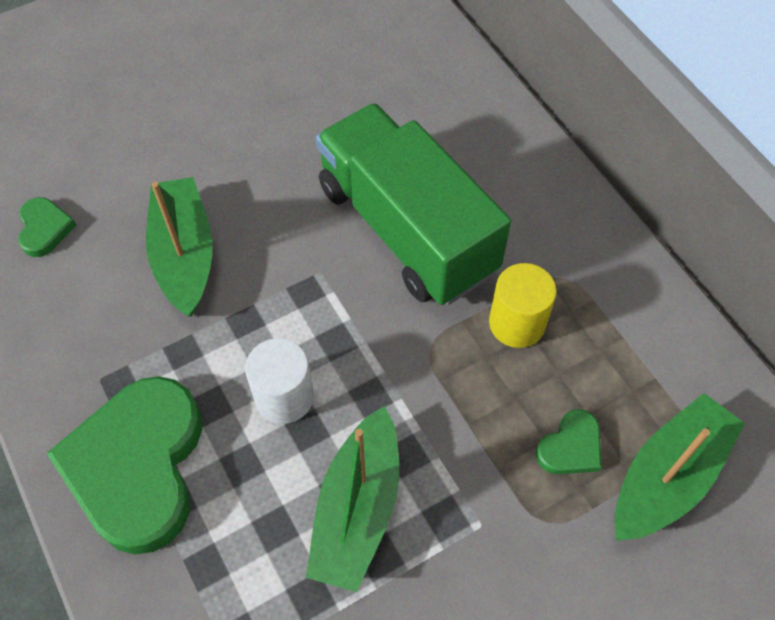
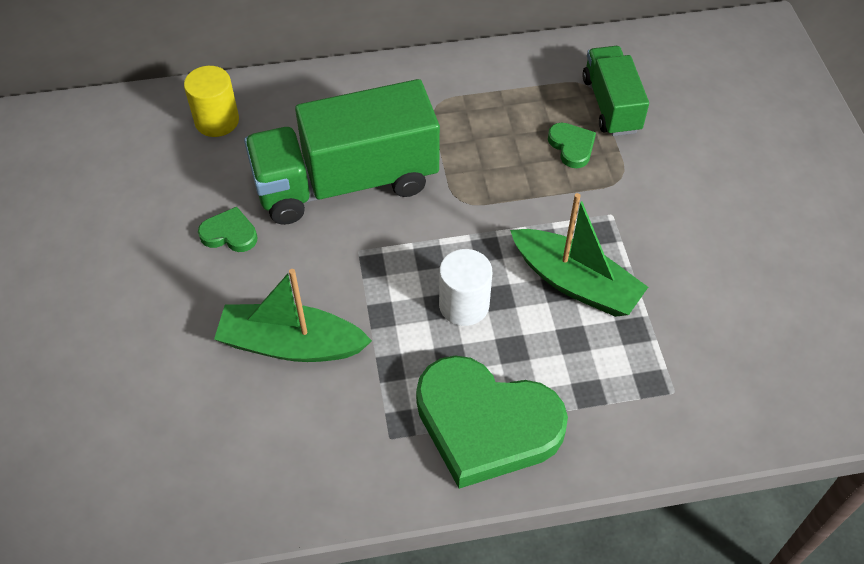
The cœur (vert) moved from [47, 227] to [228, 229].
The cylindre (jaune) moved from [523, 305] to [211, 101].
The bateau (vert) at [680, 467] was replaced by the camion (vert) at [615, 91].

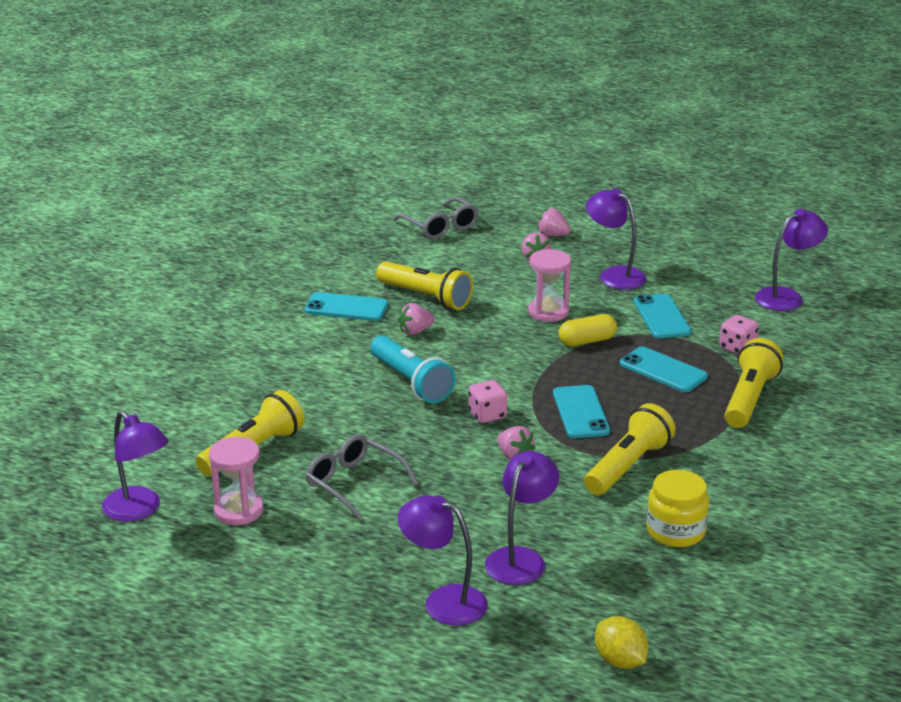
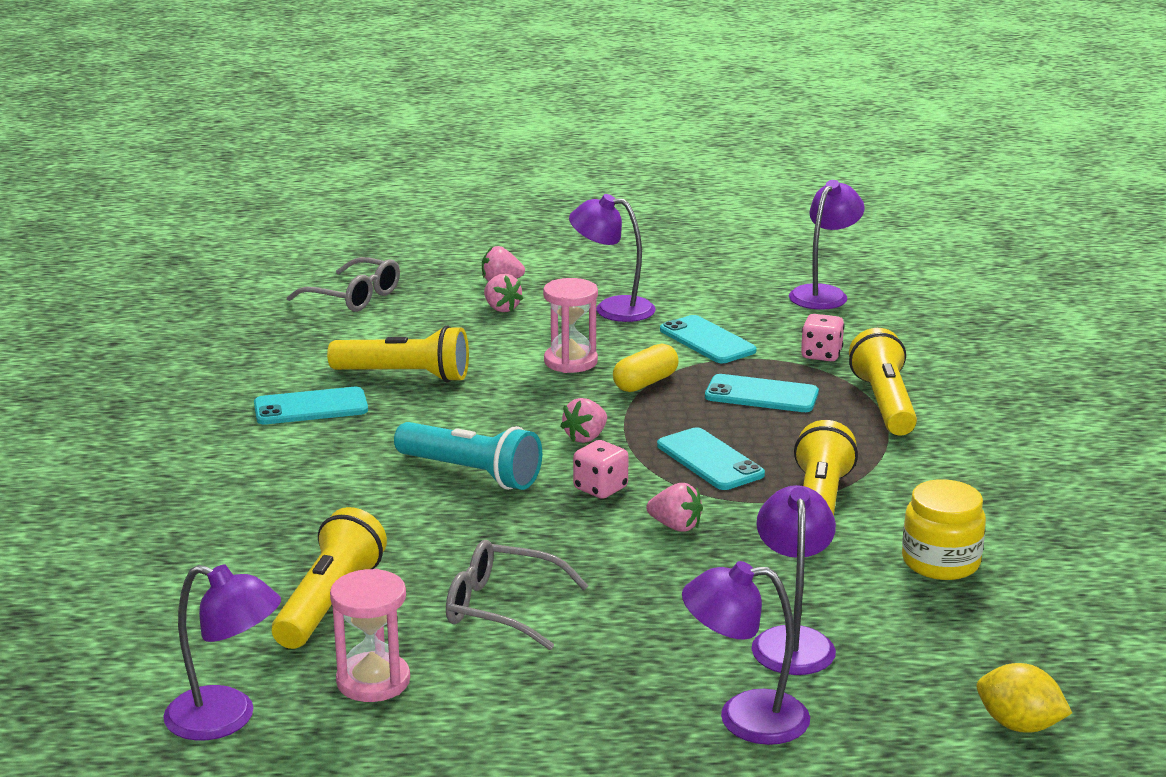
The fraise (rose) moved from [416, 319] to [583, 420].

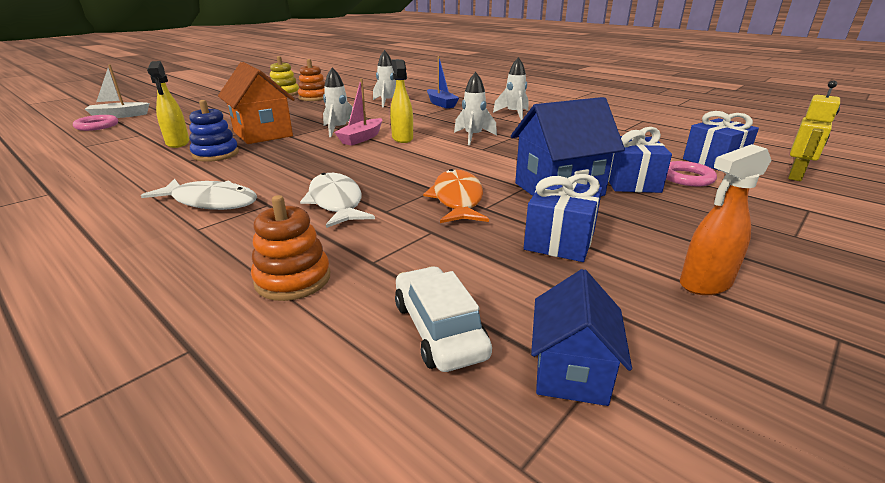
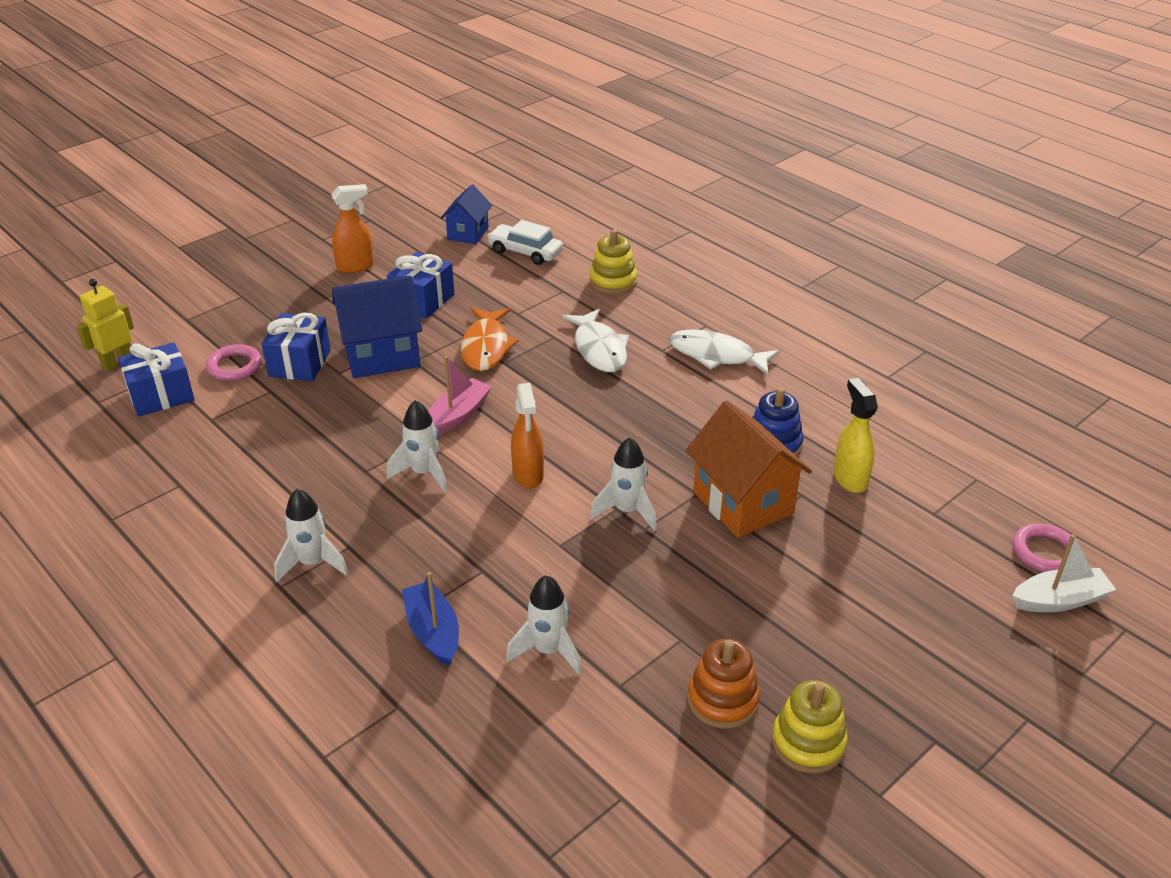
The jouet à empiler (orange) at [290, 248] became the jouet à empiler (jaune) at [613, 261].
The bateau (rose) moved from [358, 112] to [460, 395].
The vaporisateur (jaune) at [401, 101] became the vaporisateur (orange) at [527, 436].
The voiture (blanc) at [443, 319] turned 135 degrees clockwise.

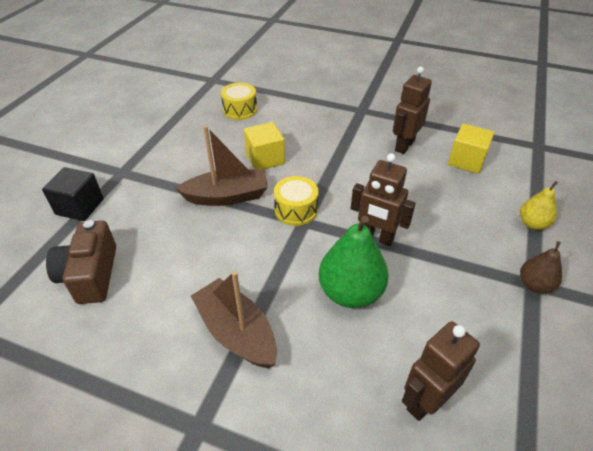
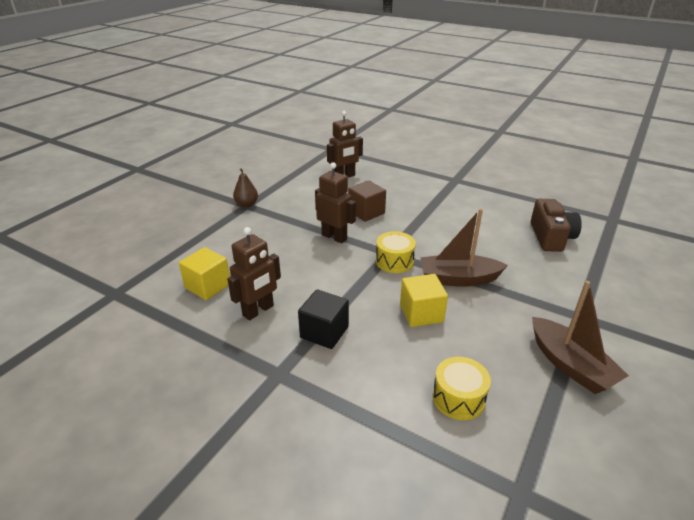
The cube (noir) moved from [73, 194] to [323, 319].
The bateau (marron) moved from [234, 319] to [580, 337].
The poire (vert) at [354, 262] was replaced by the cube (marron) at [367, 201].
The poire (jaune) at [539, 205] disappeared.

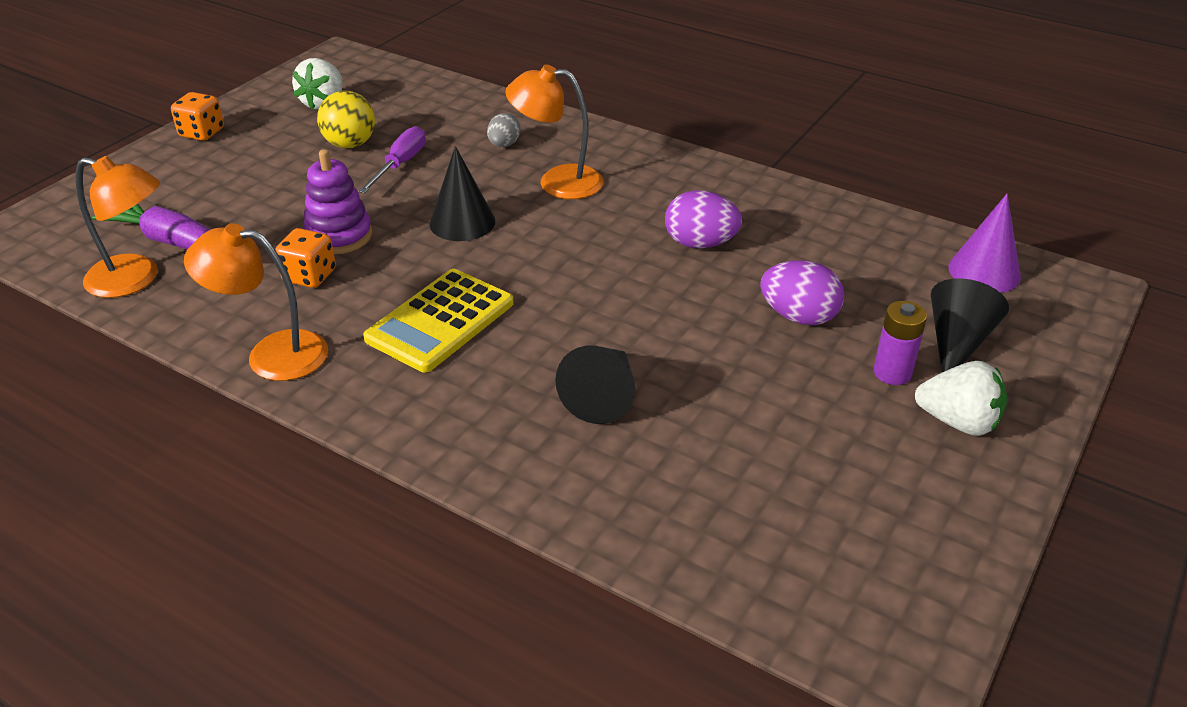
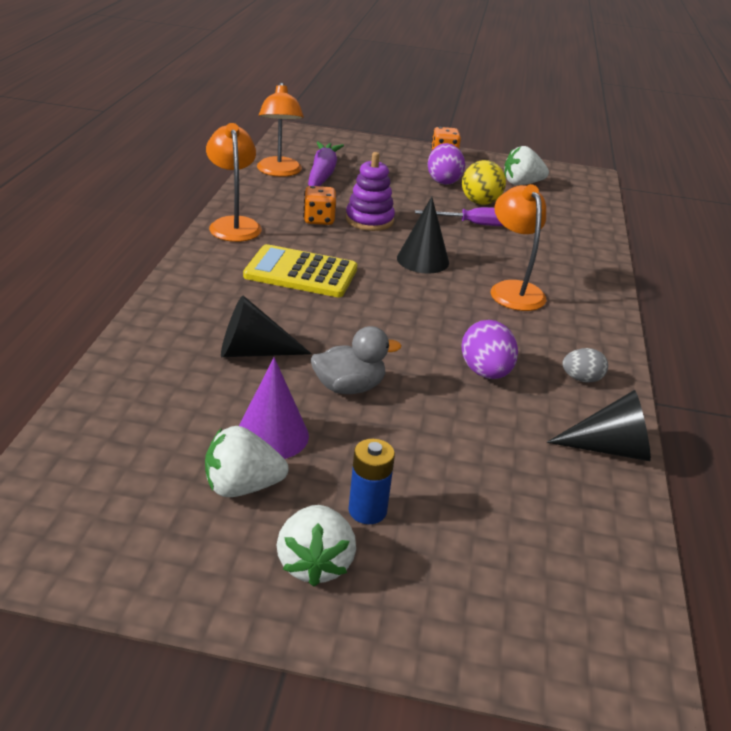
The œuf (gris) moved from [504, 130] to [585, 365].
The œuf (violet) moved from [802, 292] to [446, 164].
The pile (violet) at [900, 343] became the pile (bleu) at [372, 481].
The cône (noir) moved from [970, 325] to [599, 425].
The cône (violet) moved from [985, 243] to [274, 408].
The fraise (blanc) at [247, 461] appeared.
The canard (gris) at [356, 360] appeared.

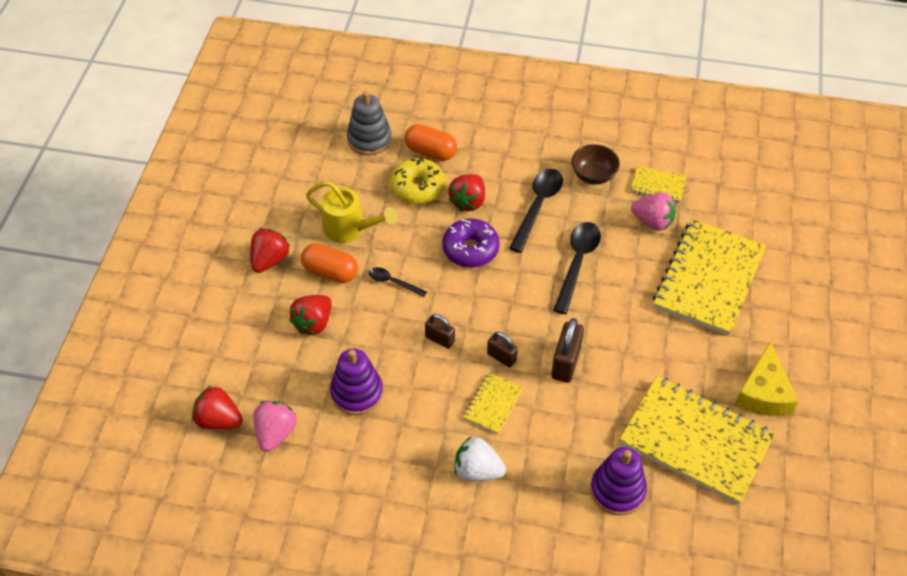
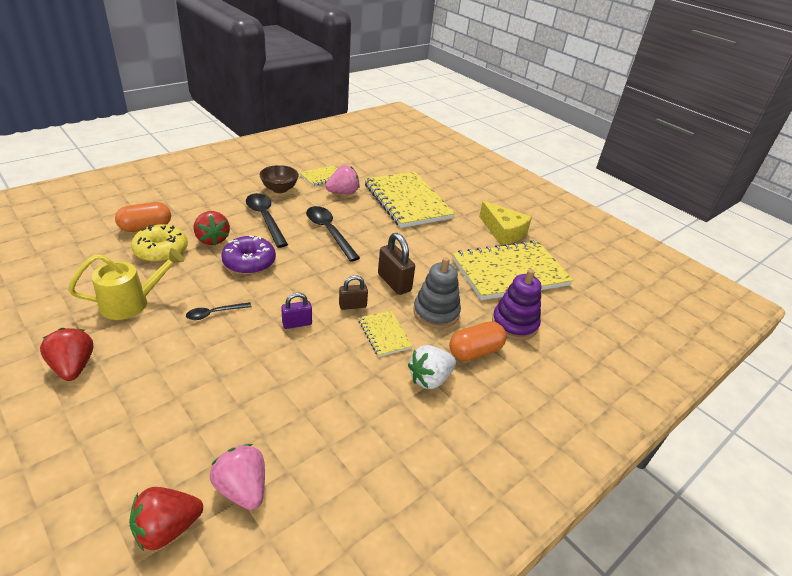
The fraise (rouge) at [310, 315] disappeared.
The gélule (orange) moved from [329, 263] to [477, 341].
The jouet à empiler (violet) at [356, 382] disappeared.
The jouet à empiler (gris) moved from [369, 123] to [437, 293].
The cadenas (marron) at [440, 331] became the cadenas (violet) at [296, 311].

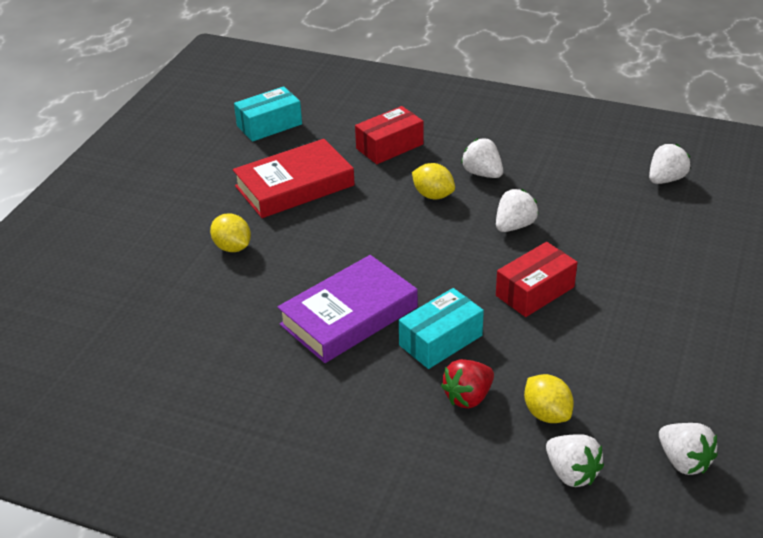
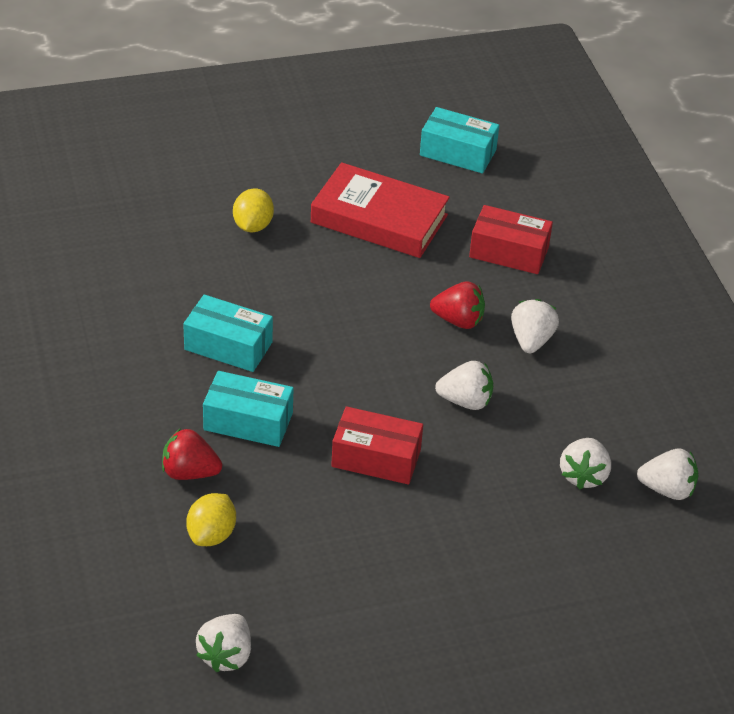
The livre (violet) at [347, 309] was replaced by the boîte (turquoise) at [228, 333].
The citron (jaune) at [433, 181] was replaced by the fraise (rouge) at [457, 305].
The fraise (blanc) moved from [575, 460] to [585, 463].

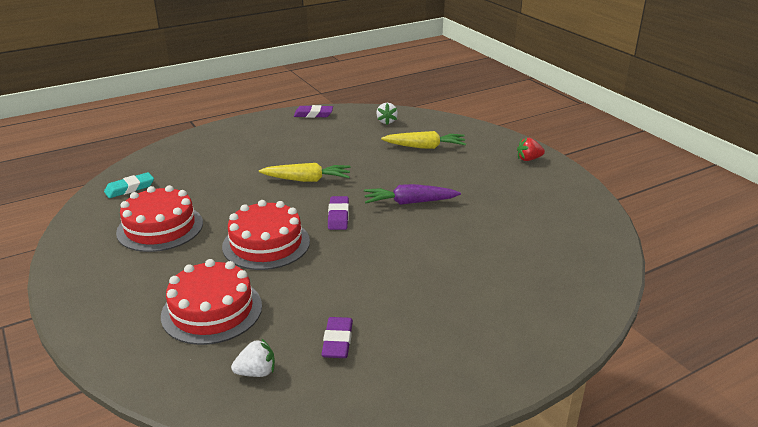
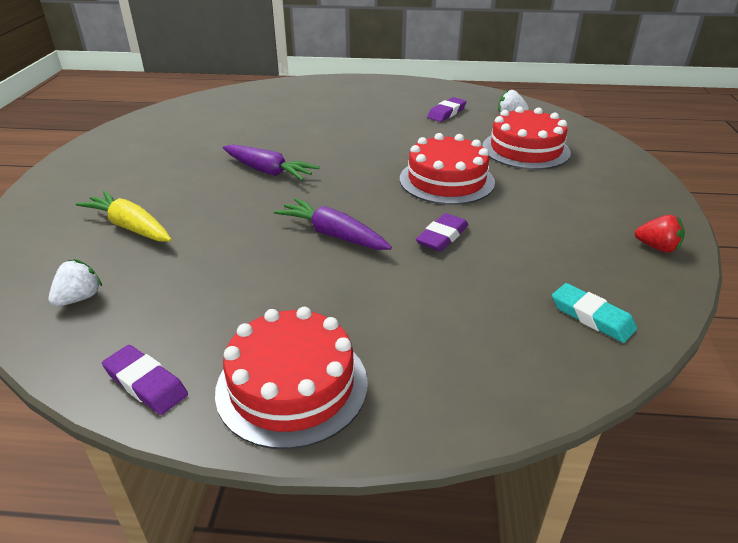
The gomme (turquoise) at [129, 185] turned 45 degrees clockwise.
The gâteau (rouge) moved from [159, 218] to [291, 378].
The carotte (jaune) at [305, 172] became the carotte (violet) at [333, 224].
The gomme (violet) moved from [338, 213] to [442, 232].
The fraise (rouge) moved from [531, 149] to [660, 234].

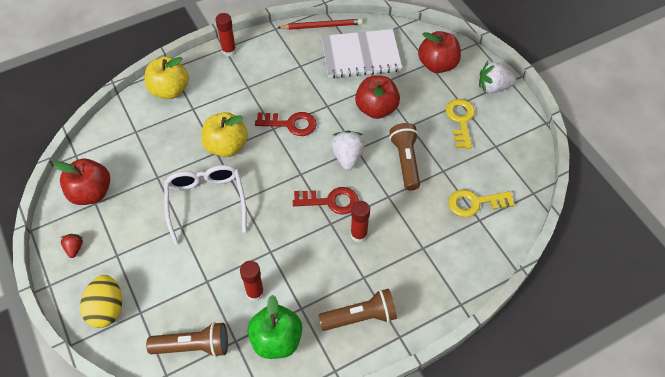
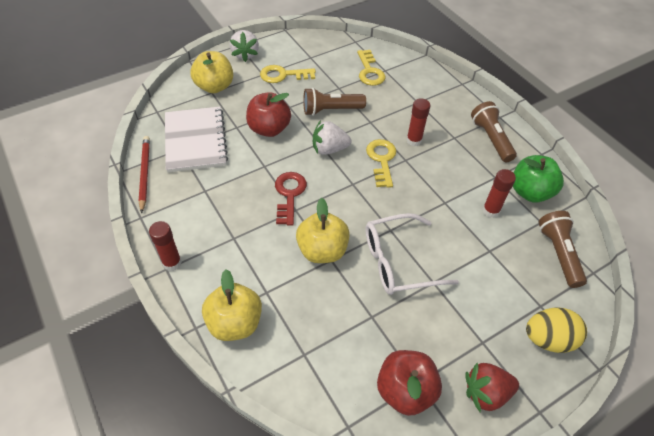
The fraise (rouge) at [72, 246] changed to 1.77 times the size.
The clé (rouge) at [326, 201] became the clé (jaune) at [381, 163].
The pomme (rouge) at [439, 52] became the pomme (jaune) at [212, 72].

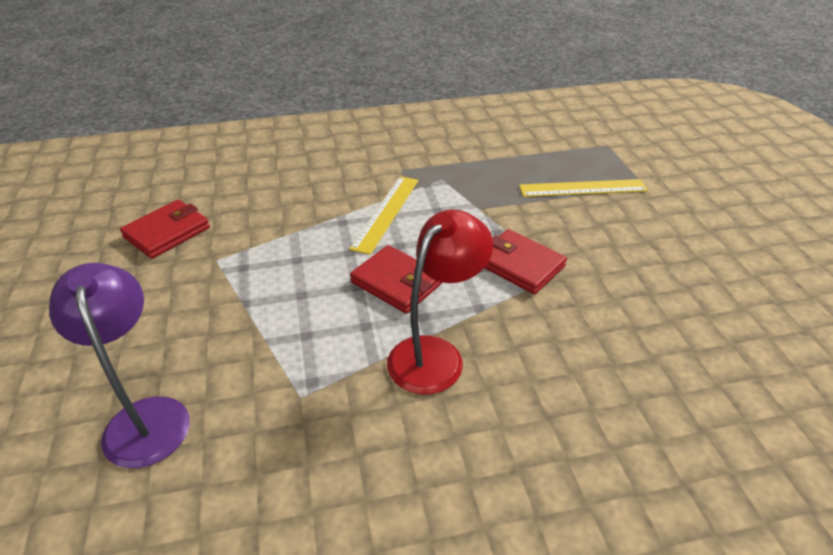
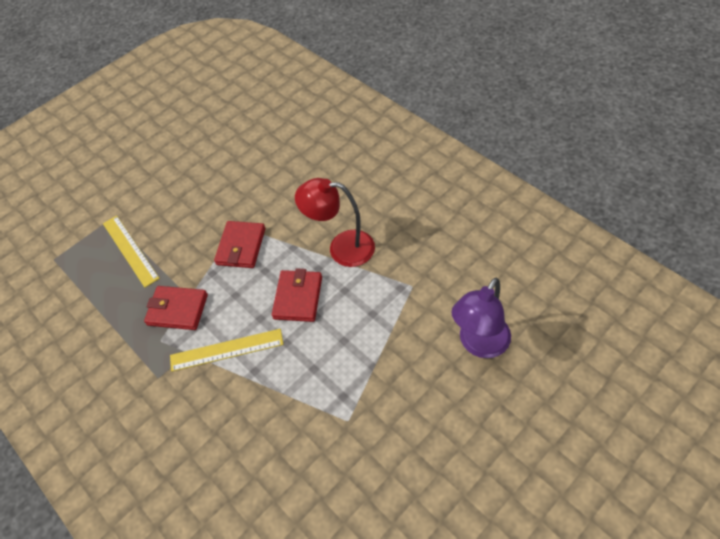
The portefeuille (rouge) moved from [165, 229] to [176, 308].

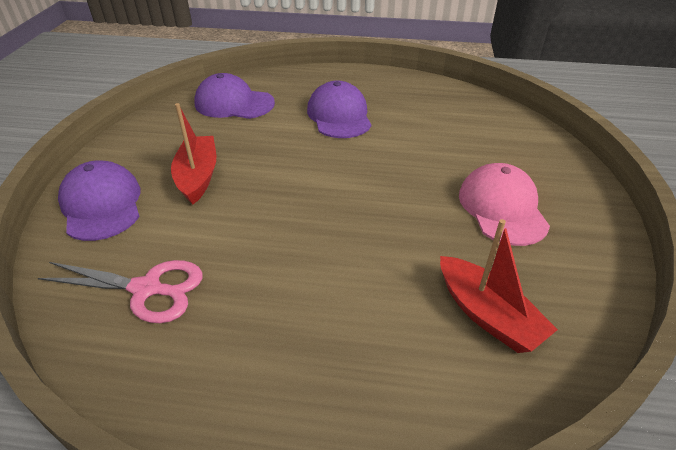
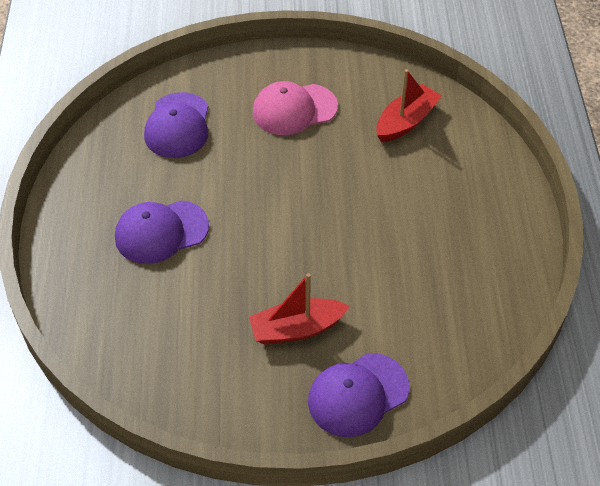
The ciseaux (rose) at [120, 291] disappeared.
The casquette (violet) moved from [234, 96] to [176, 125].

